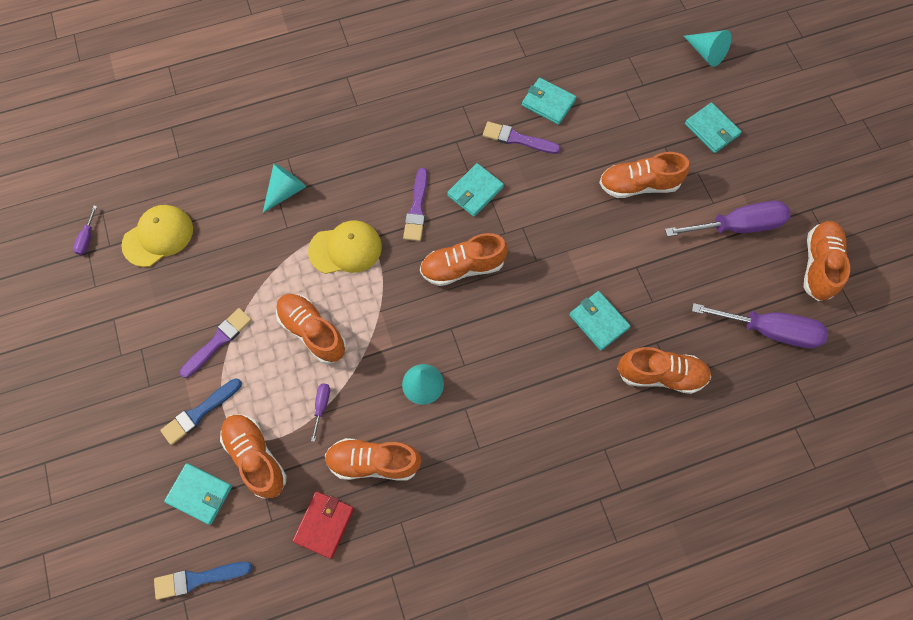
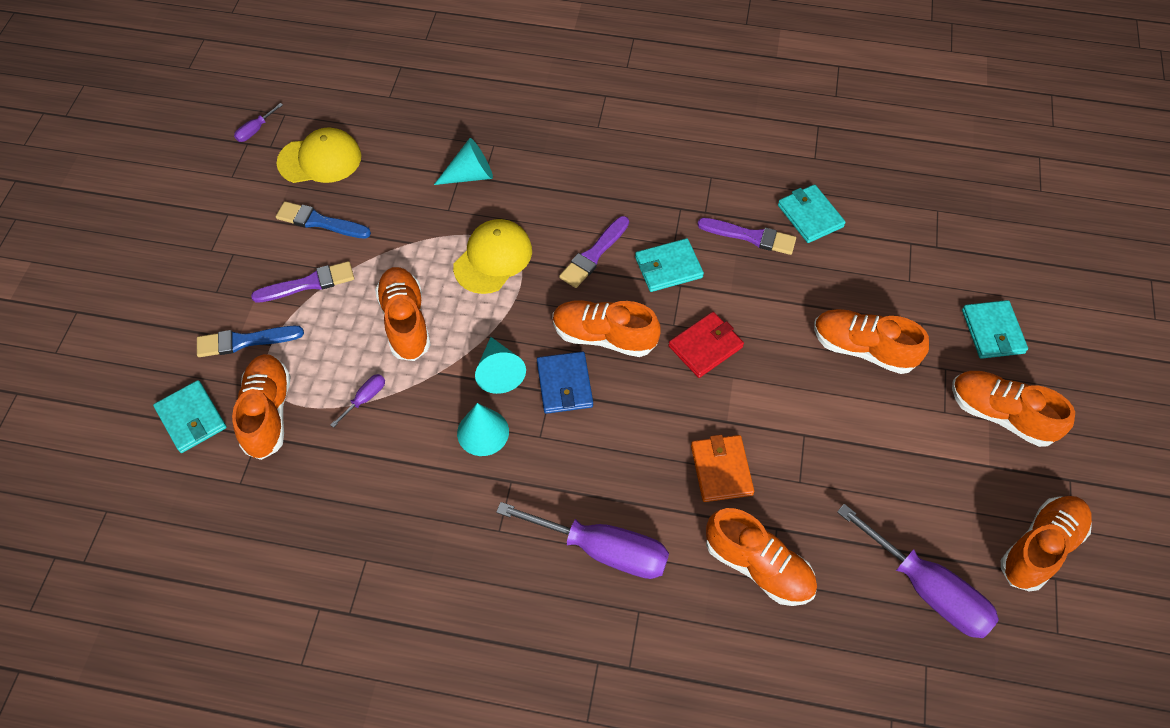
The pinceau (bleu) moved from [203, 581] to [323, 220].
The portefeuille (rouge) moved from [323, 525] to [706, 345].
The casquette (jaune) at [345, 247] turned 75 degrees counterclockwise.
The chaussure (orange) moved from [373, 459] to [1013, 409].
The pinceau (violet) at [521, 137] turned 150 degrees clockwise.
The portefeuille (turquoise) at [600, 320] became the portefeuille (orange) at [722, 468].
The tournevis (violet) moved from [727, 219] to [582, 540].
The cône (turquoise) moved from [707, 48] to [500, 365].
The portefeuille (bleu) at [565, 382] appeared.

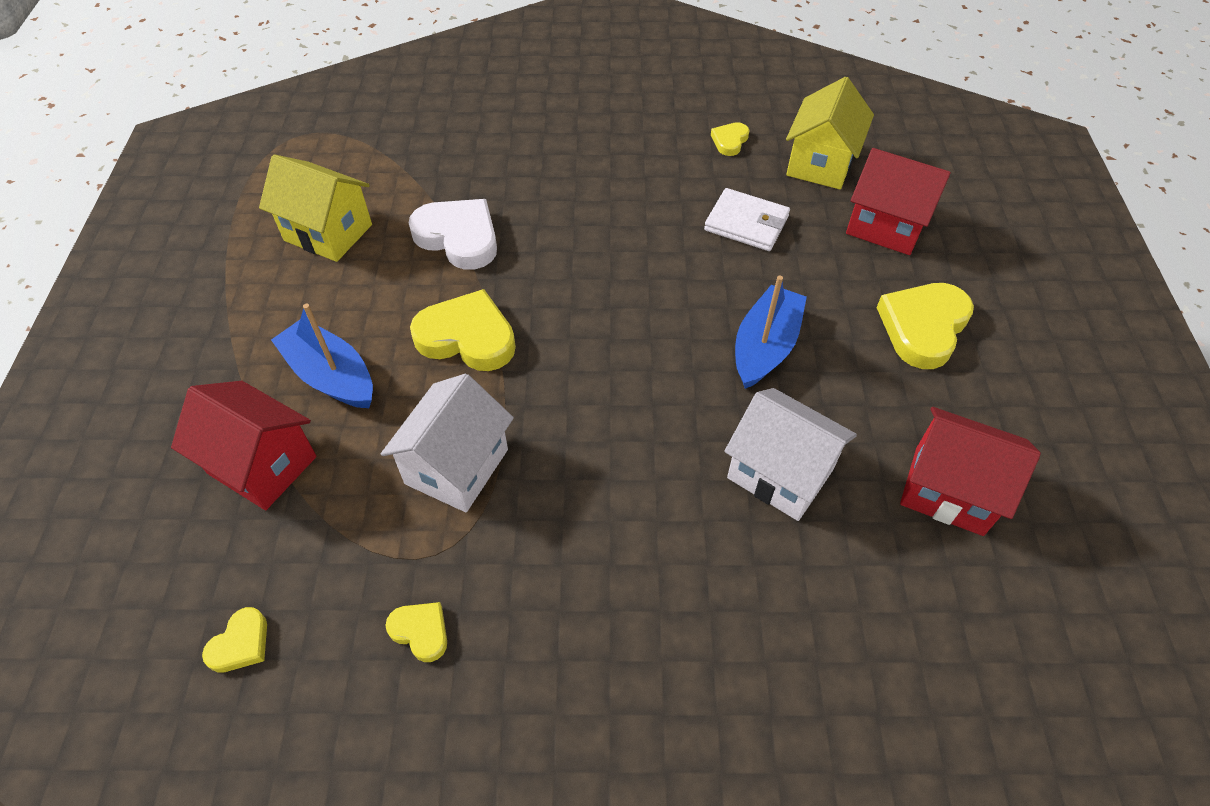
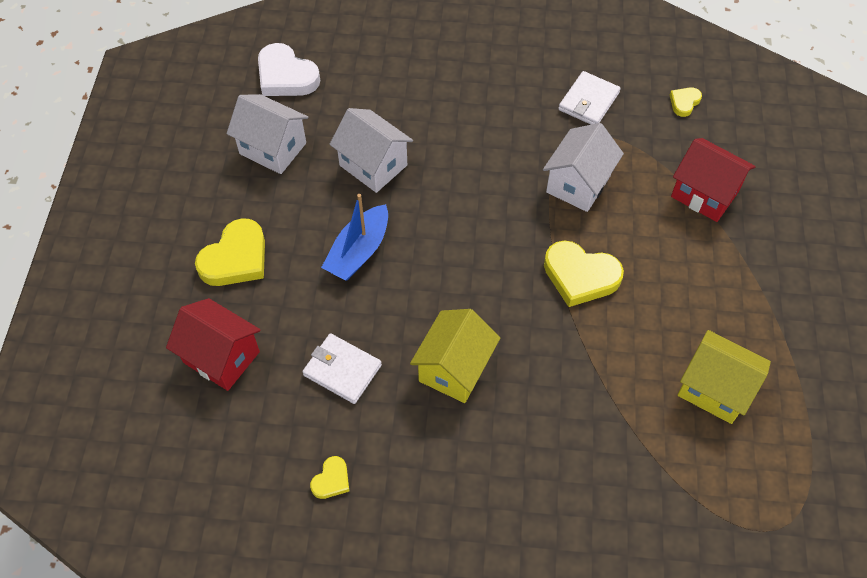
The bateau (bleu) at [322, 356] disappeared.
The cœur (jaune) at [416, 632] was replaced by the portefeuille (blanc) at [589, 98].
The cœur (blanc) moved from [452, 234] to [289, 69].
The maison (jaune) moved from [830, 133] to [455, 356].
The maison (rouge) at [970, 471] became the maison (blanc) at [267, 134].

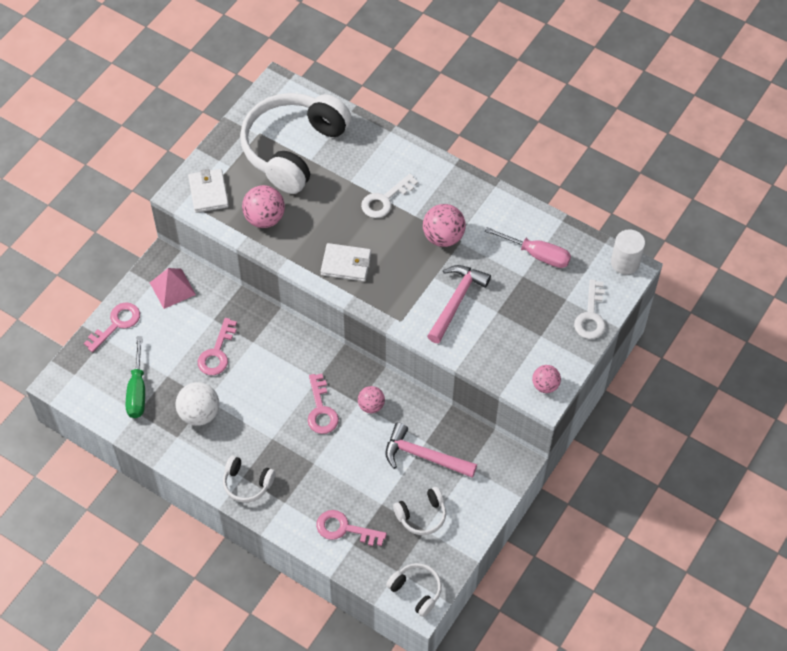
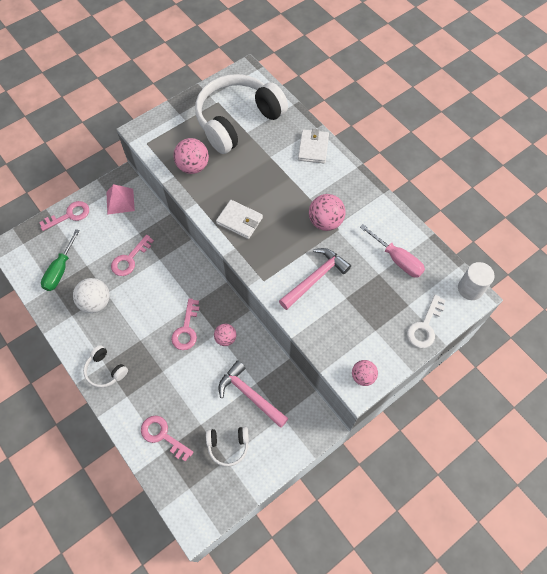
The portefeuille (blanc) moved from [208, 191] to [313, 146].
The clé (blanc) at [389, 196] disappeared.
The casque audio (blanc) at [414, 590] disappeared.

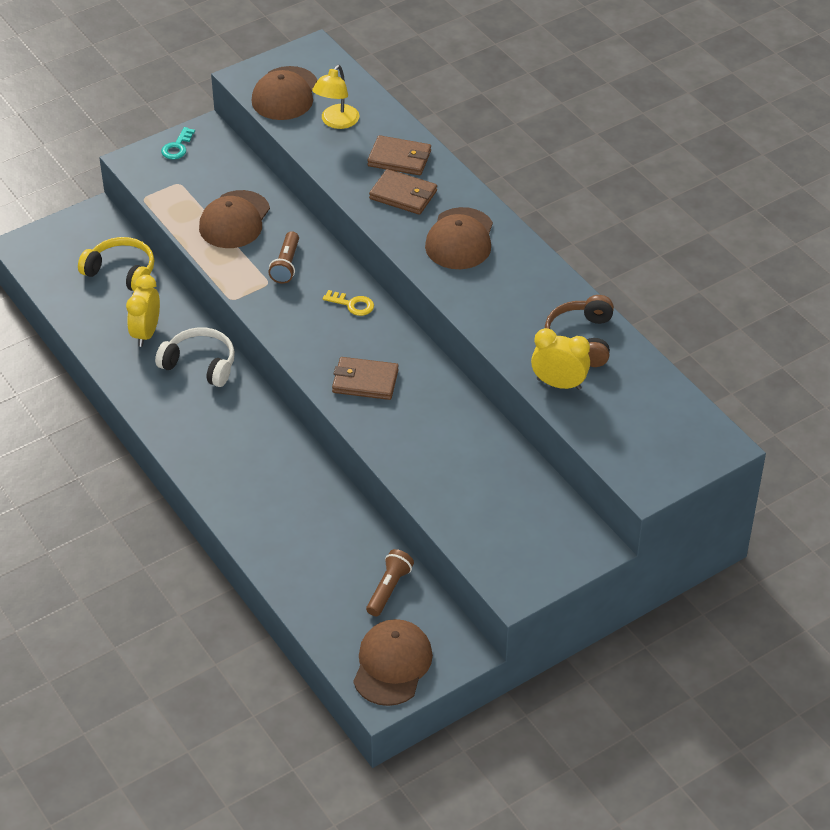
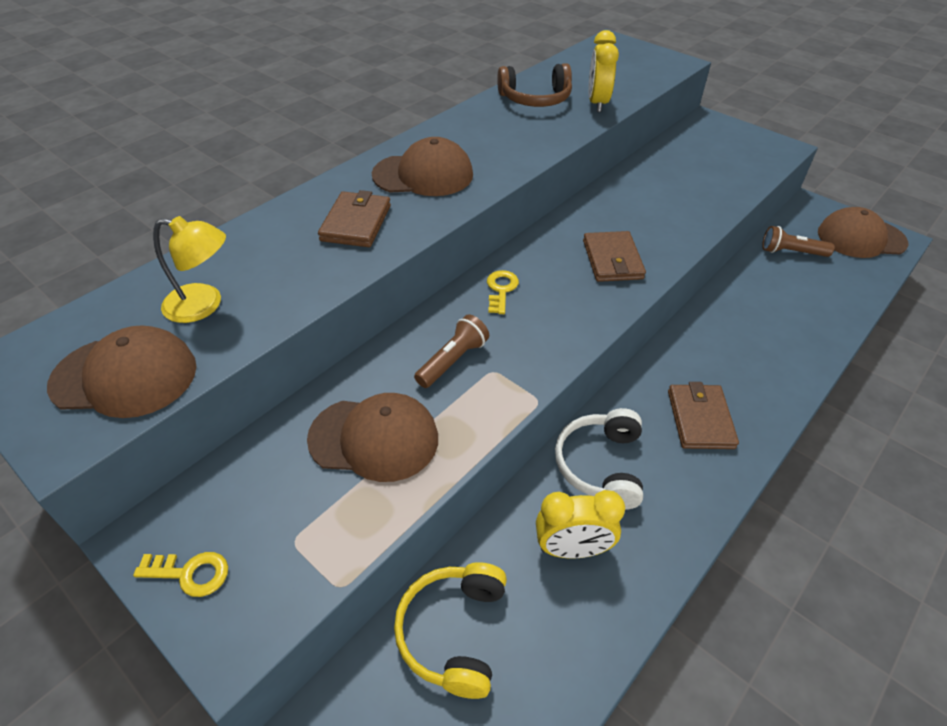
The clé (turquoise) at [178, 143] became the clé (jaune) at [180, 574].
The lampe de poche (marron) at [283, 257] turned 45 degrees counterclockwise.
The portefeuille (marron) moved from [399, 155] to [703, 415].

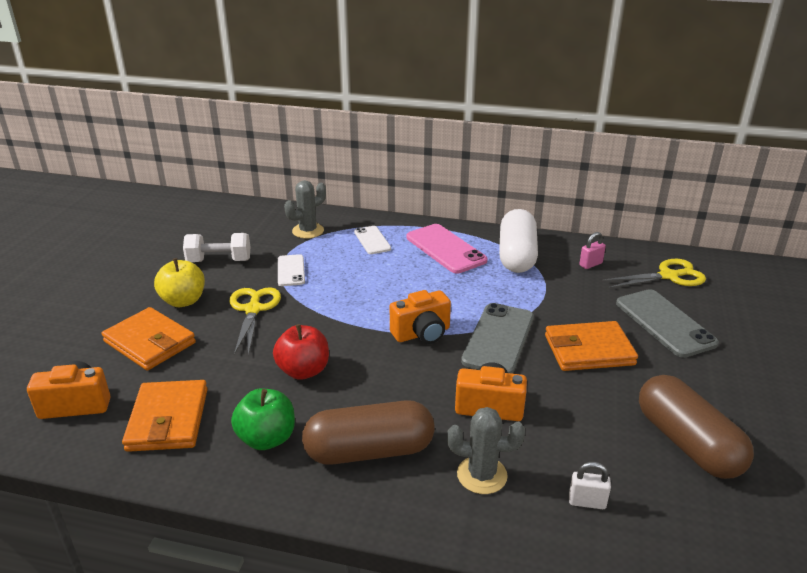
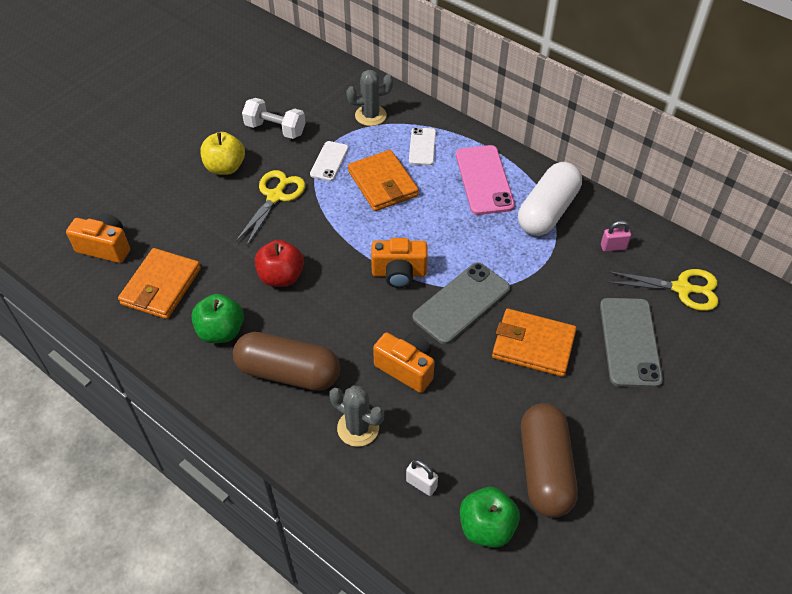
The portefeuille (orange) moved from [149, 339] to [383, 180].
The pomme (vert) at [490, 517] appeared.

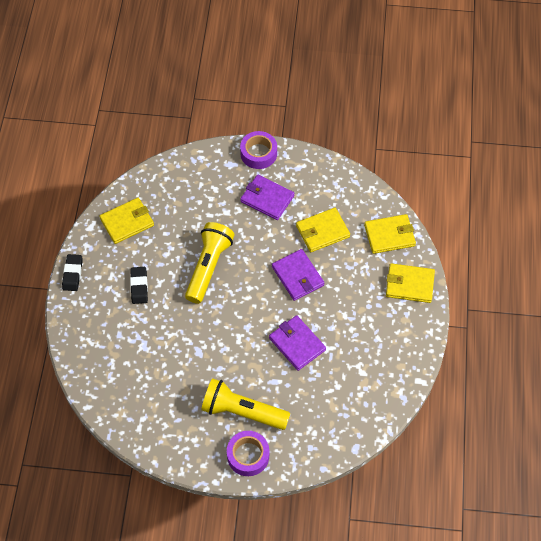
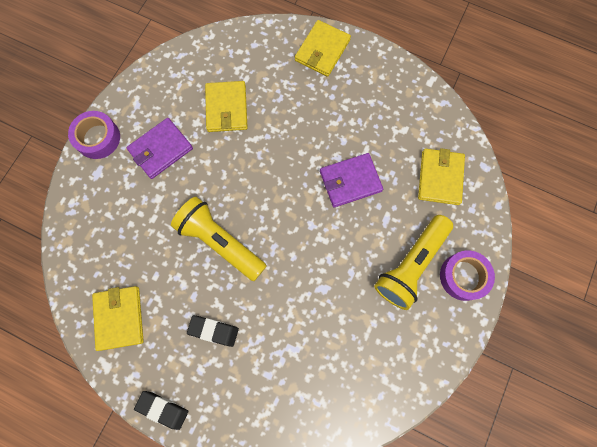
The portefeuille (violet) at [298, 275] disappeared.
The portefeuille (jaune) moved from [390, 234] to [441, 176].

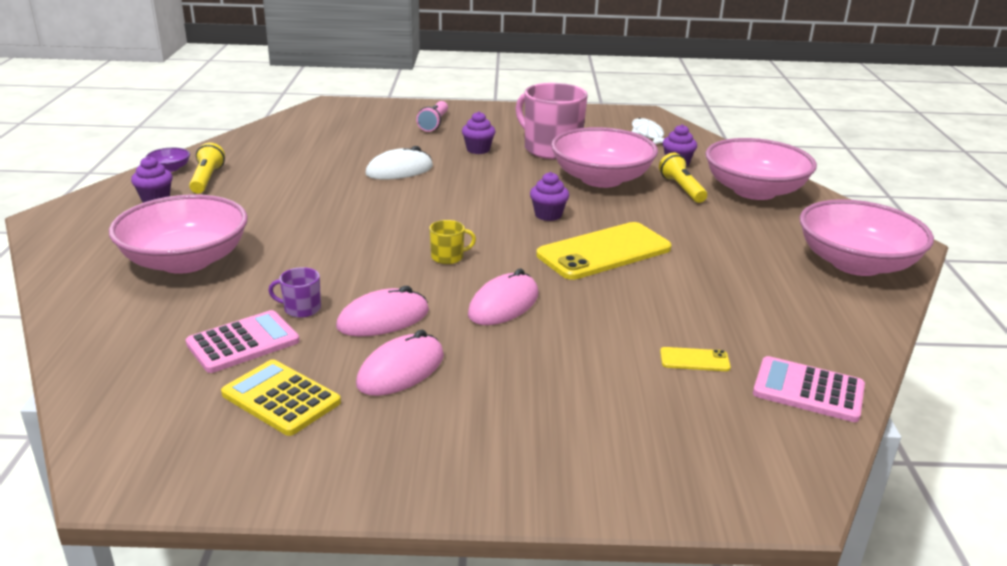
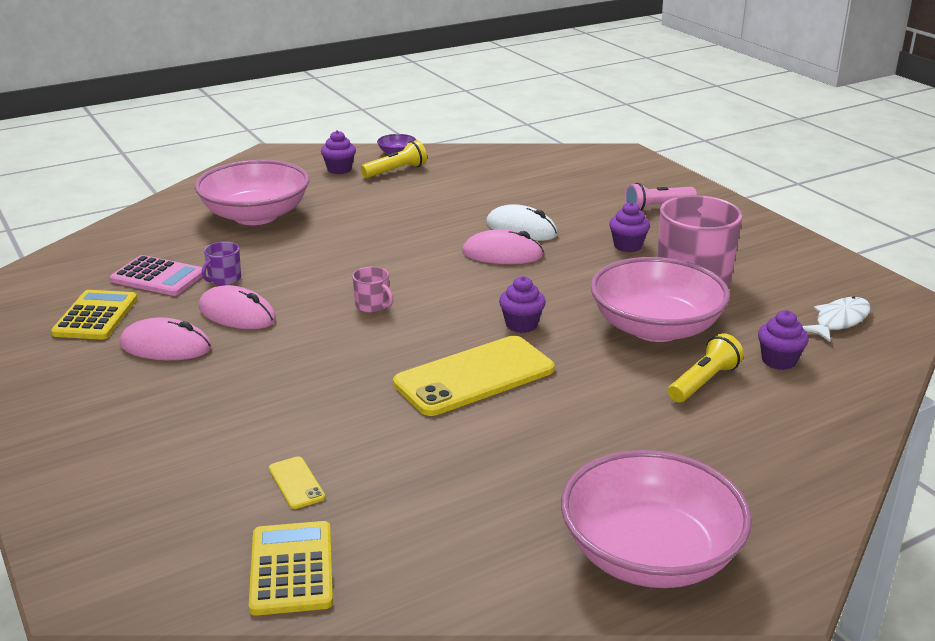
The tasse (violet) at [295, 292] turned 120 degrees counterclockwise.
The tasse (jaune) at [452, 242] became the tasse (rose) at [372, 290].
The souris (rose) moved from [503, 296] to [503, 246].
The téléphone (jaune) at [604, 251] turned 60 degrees counterclockwise.
The bol (rose) at [761, 169] disappeared.
The calculatrice (rose) at [809, 389] became the calculatrice (jaune) at [291, 568].

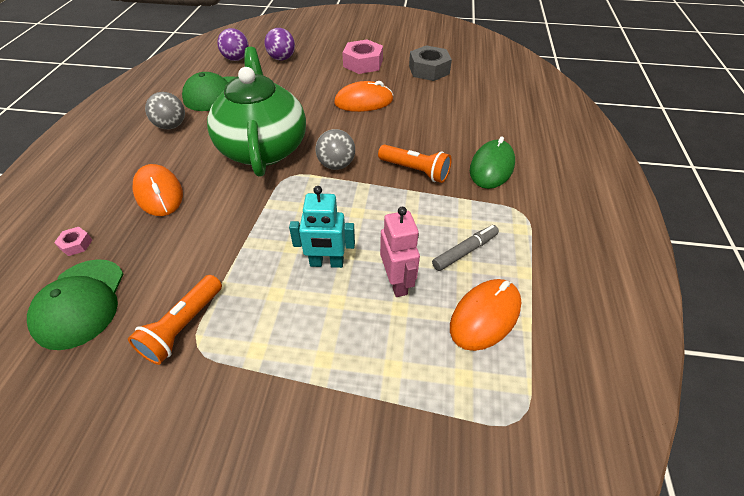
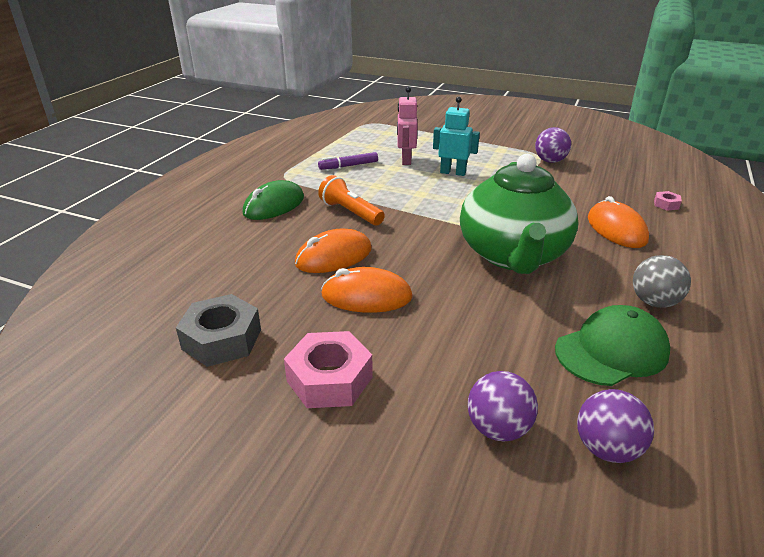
The casquette (vert) at [75, 304] disappeared.
The lampe de poche (orange) at [175, 320] was replaced by the balle (violet) at [553, 145].
The balle (gris) at [335, 149] disappeared.
The feutre (gris) at [465, 248] became the feutre (violet) at [348, 161].
The souris (orange) moved from [485, 315] to [333, 251].

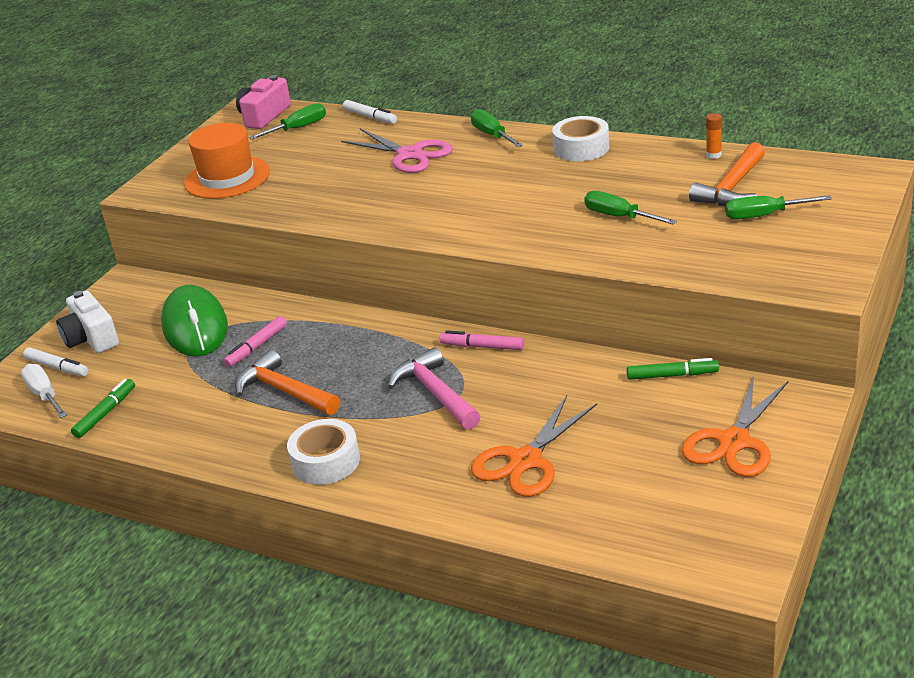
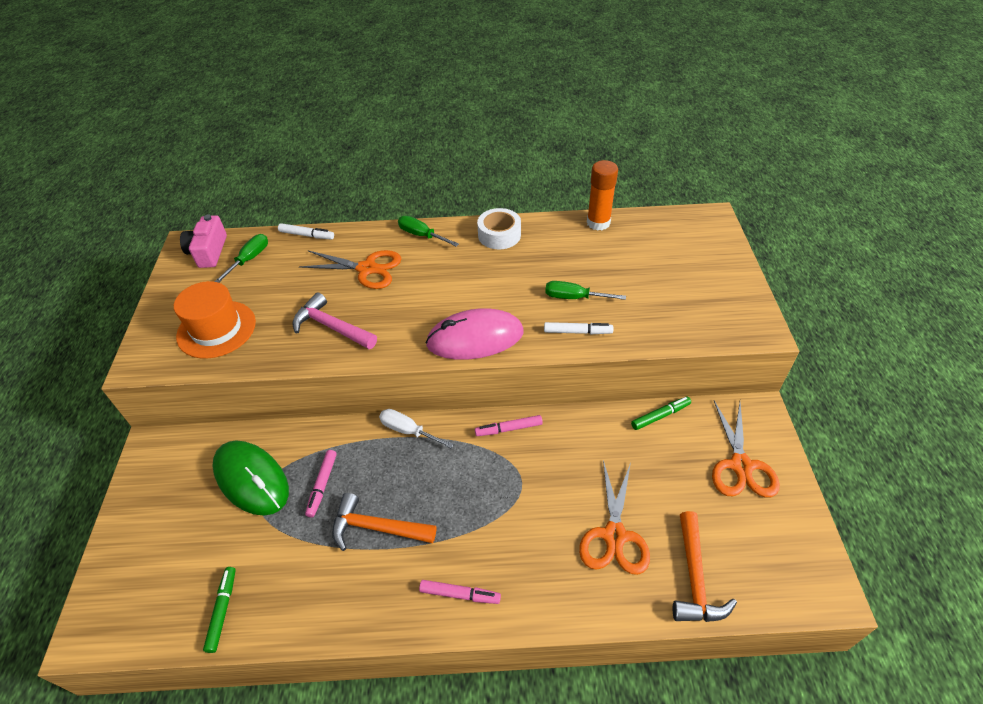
The tournevis (blanc) moved from [44, 391] to [416, 428].
The feutre (blanc) moved from [56, 362] to [578, 328].
The appareil photo (blanc) at [87, 321] disappeared.
The ruban adhésif (blanc) at [323, 452] was replaced by the feutre (rose) at [460, 592].
The ciseaux (rose) at [397, 151] became the ciseaux (orange) at [350, 269].
The marteau (rose) moved from [434, 388] to [334, 320].
The marteau (orange) moved from [727, 174] to [705, 566].
The bâton de colle (orange) at [714, 136] changed to 2.07 times the size.
The tournevis (vert) at [778, 207] disappeared.
The souris (rose) at [474, 334] appeared.

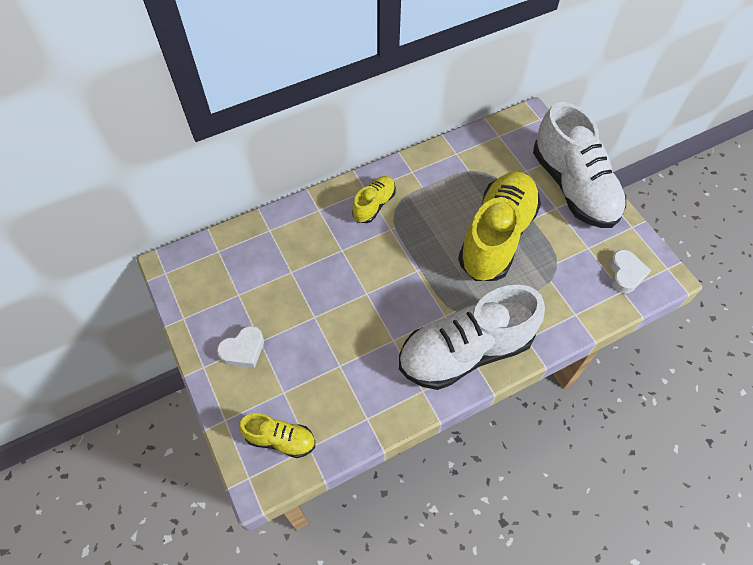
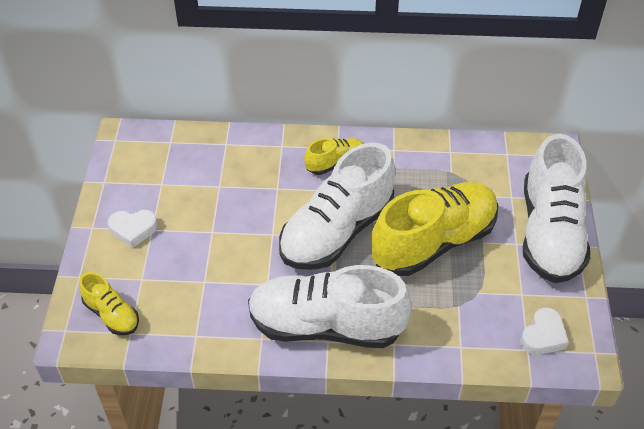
The chaussure (blanc) at [337, 206] appeared.

